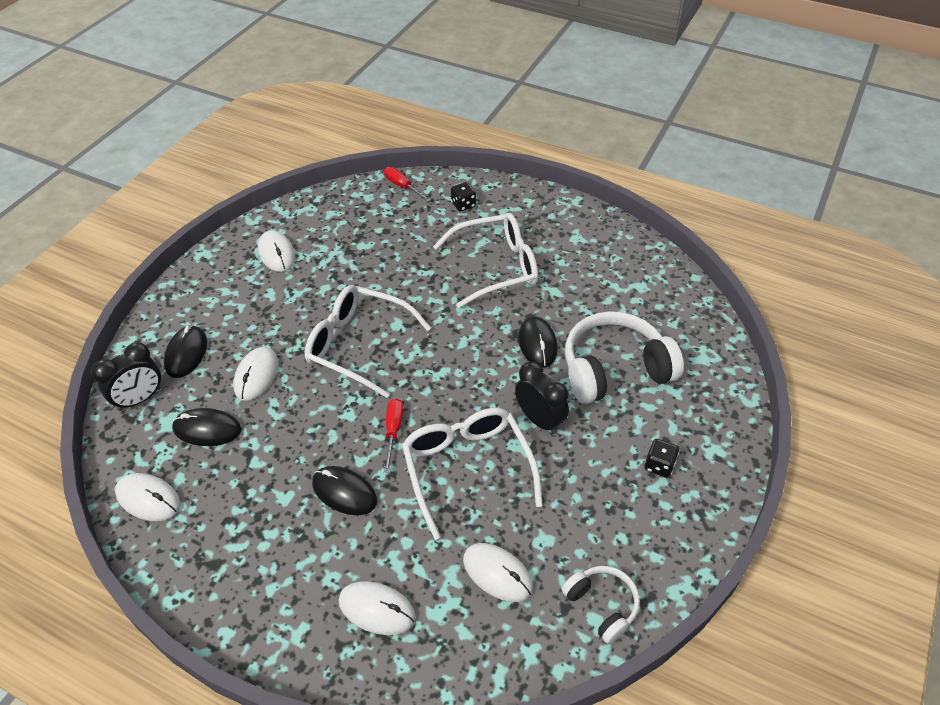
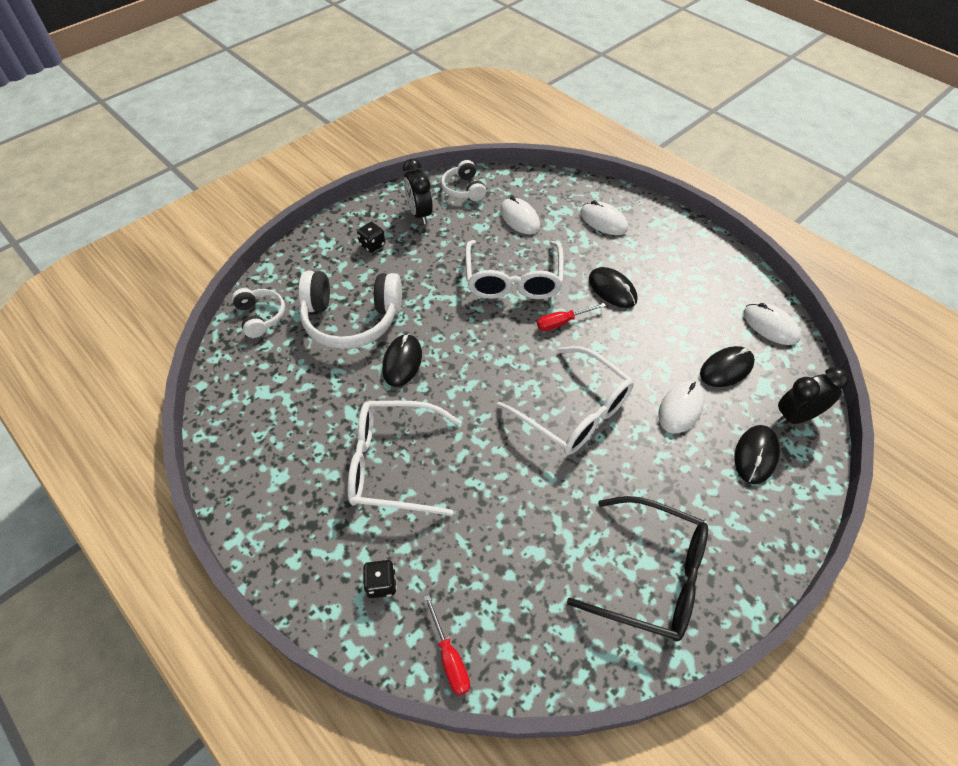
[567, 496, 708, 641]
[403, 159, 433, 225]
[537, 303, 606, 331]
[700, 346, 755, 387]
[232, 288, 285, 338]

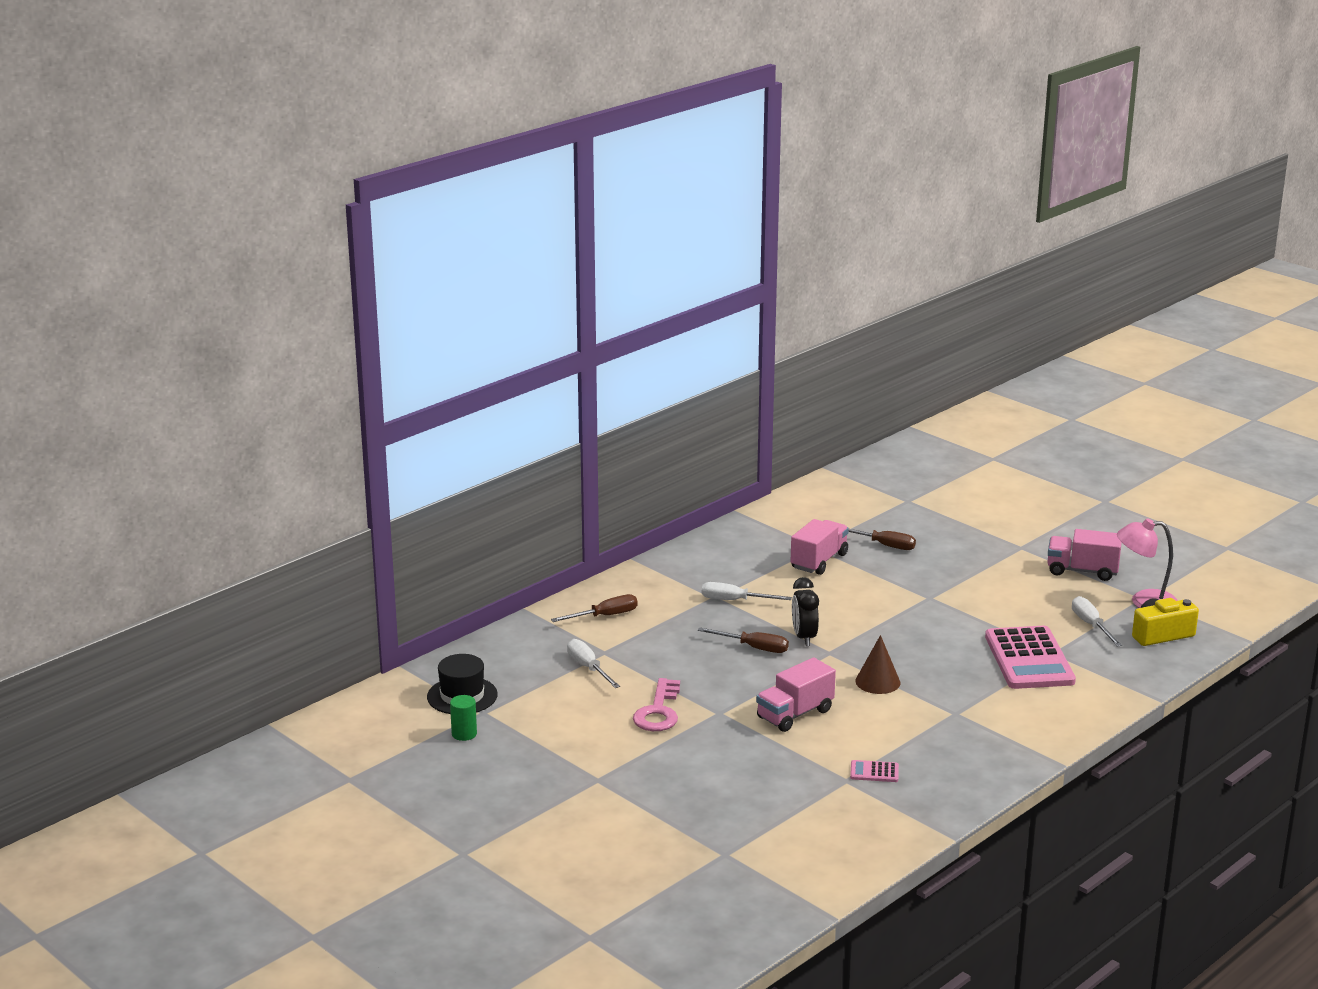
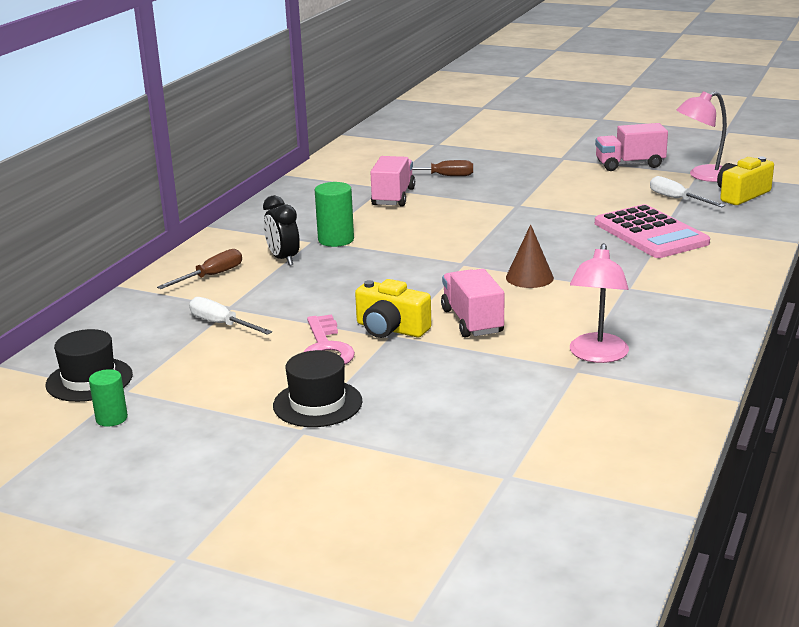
[263, 195, 300, 266]
[315, 182, 354, 247]
[698, 627, 789, 653] (first image)
[441, 269, 504, 338]
[570, 243, 629, 363]
[355, 279, 431, 338]
[273, 350, 362, 427]

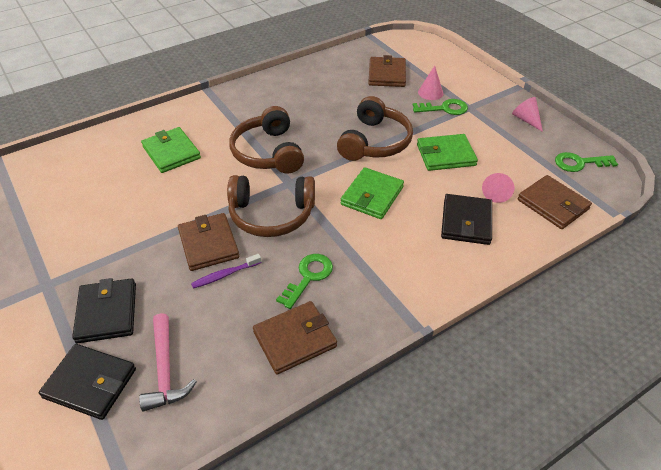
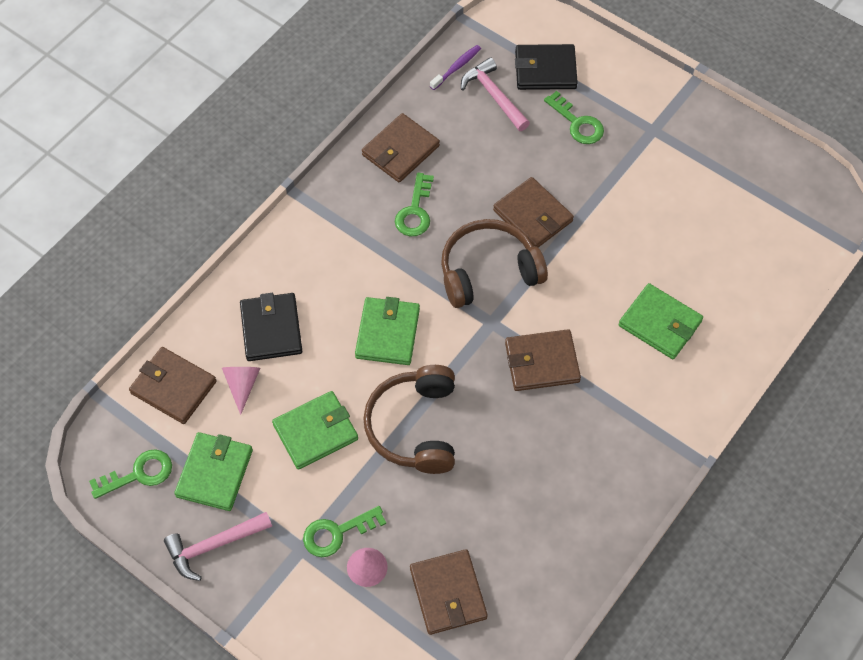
[164, 512, 272, 581]
[505, 329, 581, 391]
[430, 45, 481, 90]
[544, 91, 604, 144]
[174, 432, 253, 511]

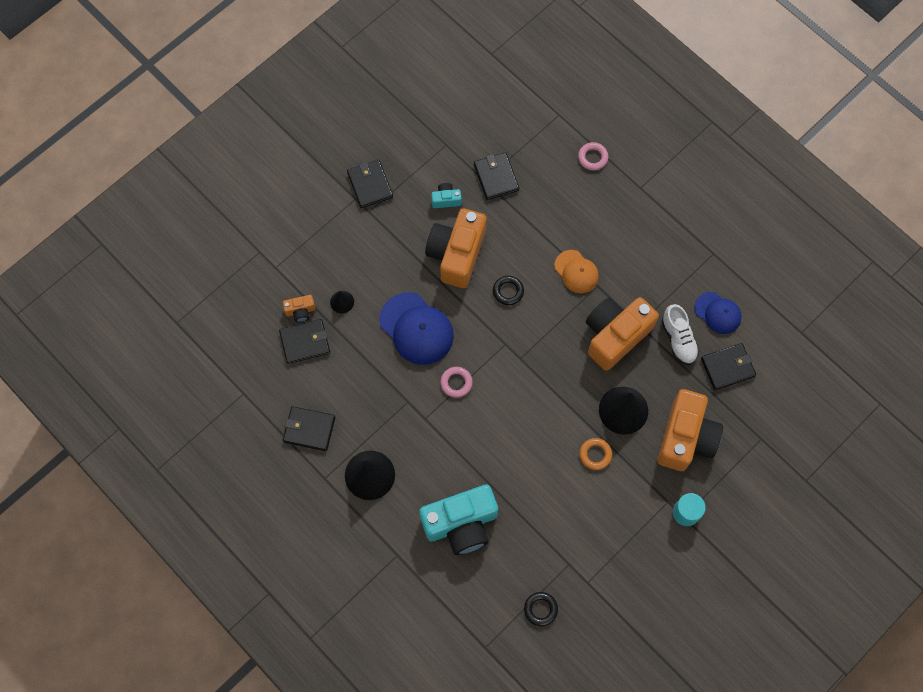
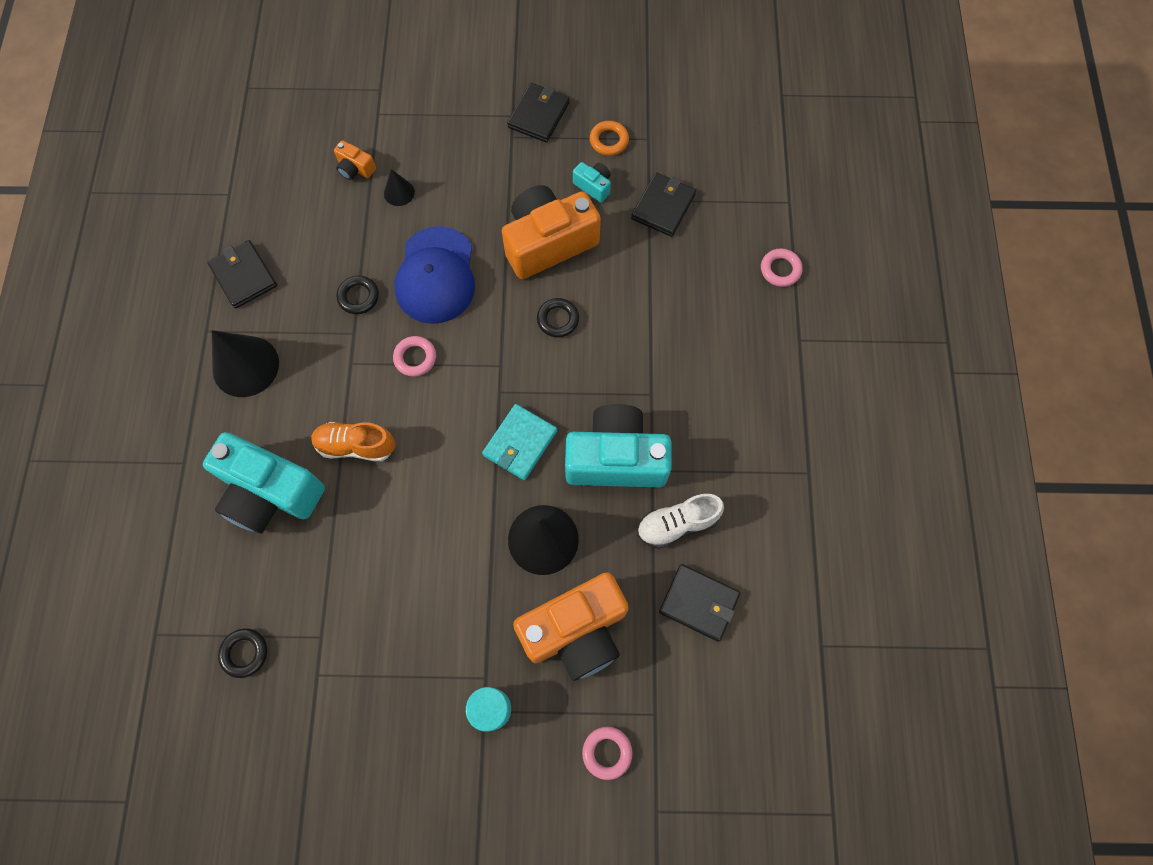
[554, 250, 599, 293] (first image)
[694, 292, 742, 334] (first image)
[565, 404, 672, 487]
[637, 494, 724, 549]
[279, 319, 330, 364] (first image)
[590, 121, 629, 156]
[337, 276, 379, 314]
[482, 404, 557, 480]
[311, 422, 395, 461]
[582, 727, 632, 780]

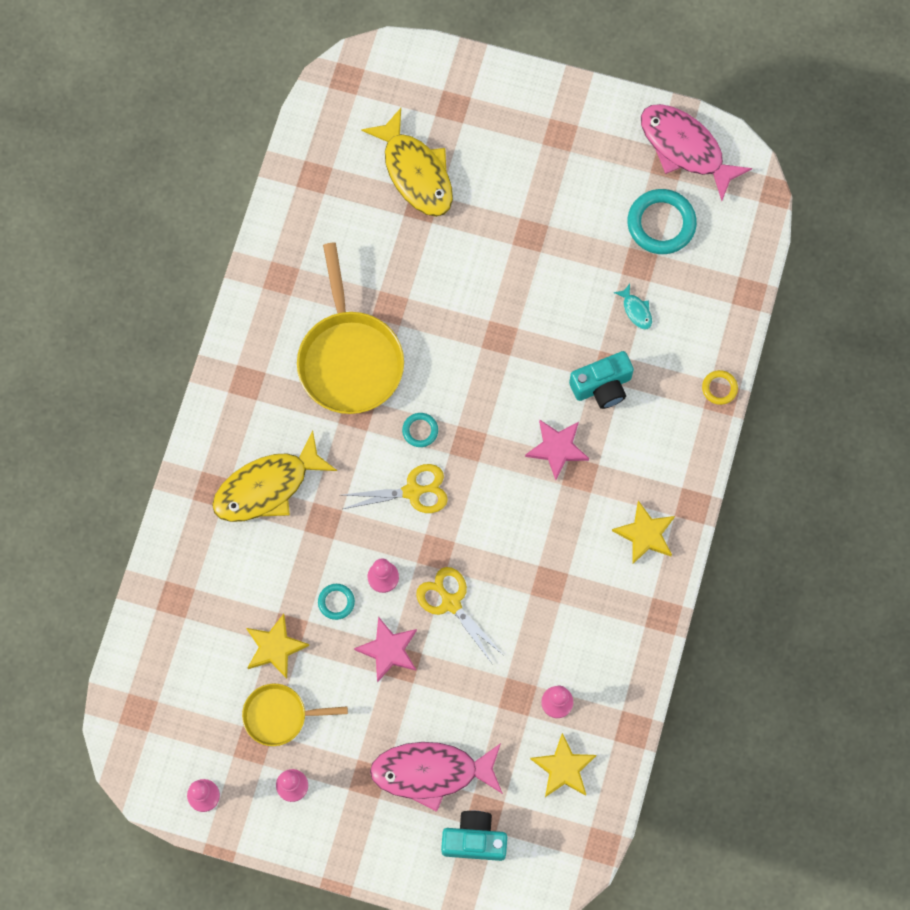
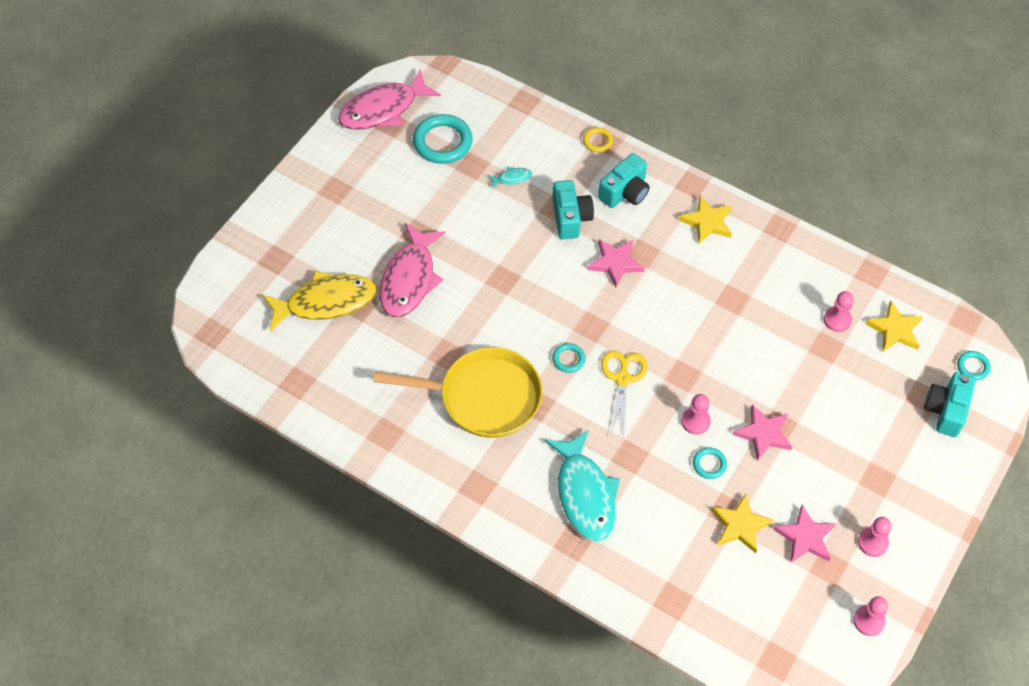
[545, 430, 620, 542]
[416, 567, 502, 663] (first image)
[773, 505, 836, 563]
[379, 223, 445, 317]
[598, 153, 650, 208]
[957, 351, 991, 380]

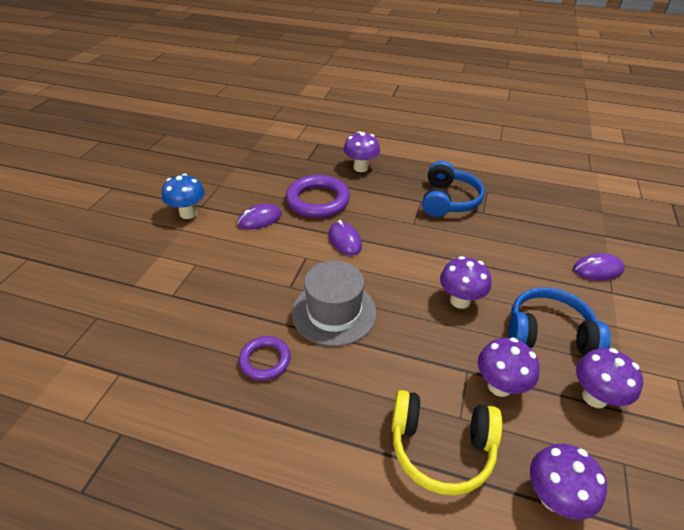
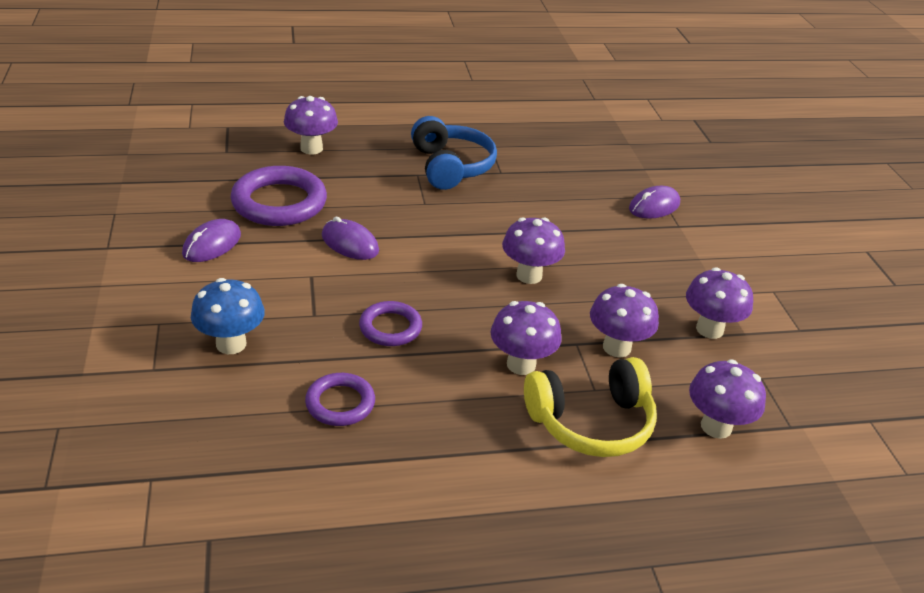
[191, 278, 265, 354]
[359, 301, 422, 346]
[508, 287, 611, 356] (first image)
[490, 301, 562, 375]

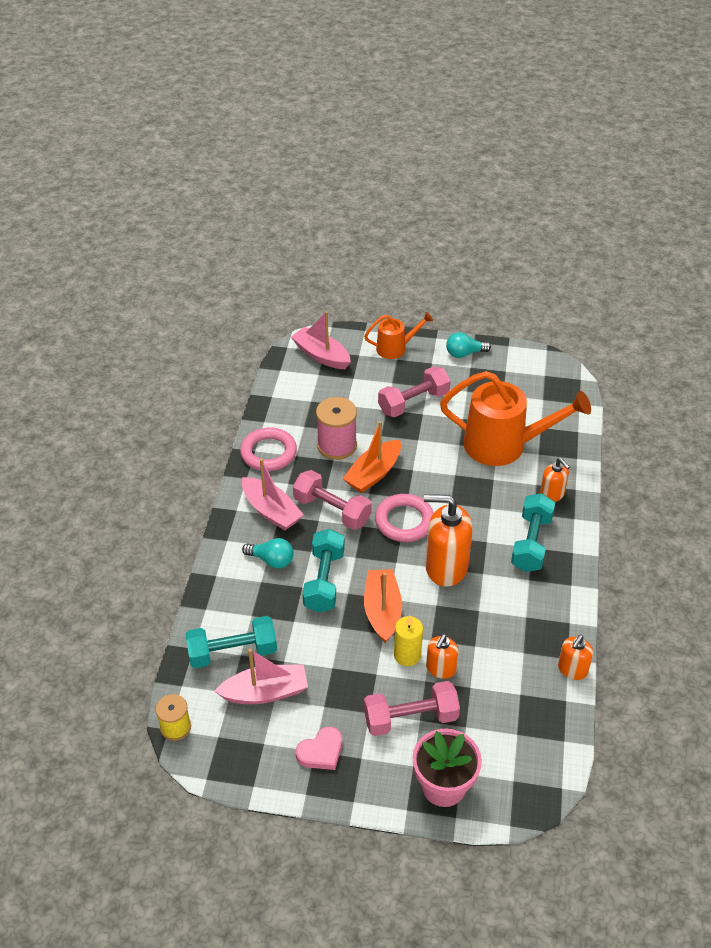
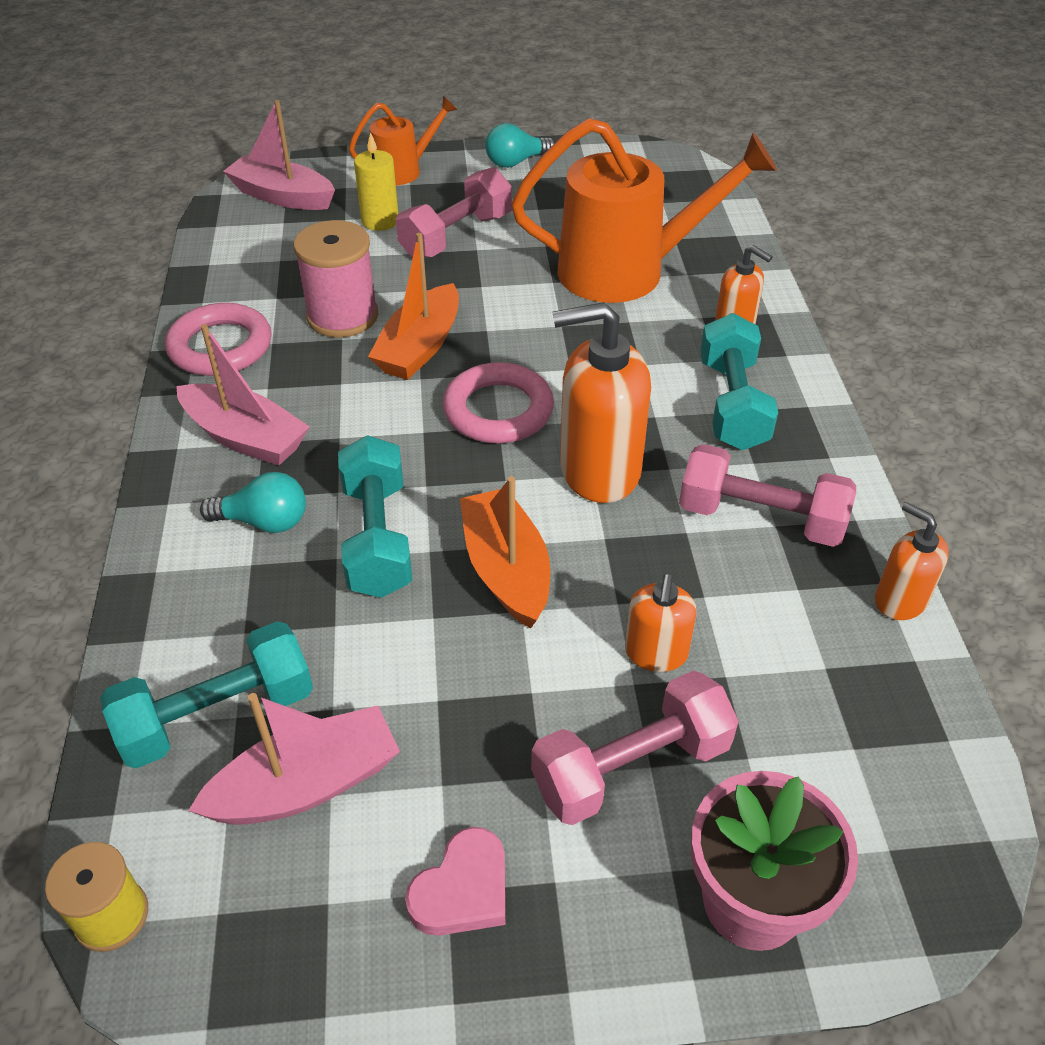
[679, 444, 856, 547]
[354, 132, 399, 231]
[875, 502, 949, 620]

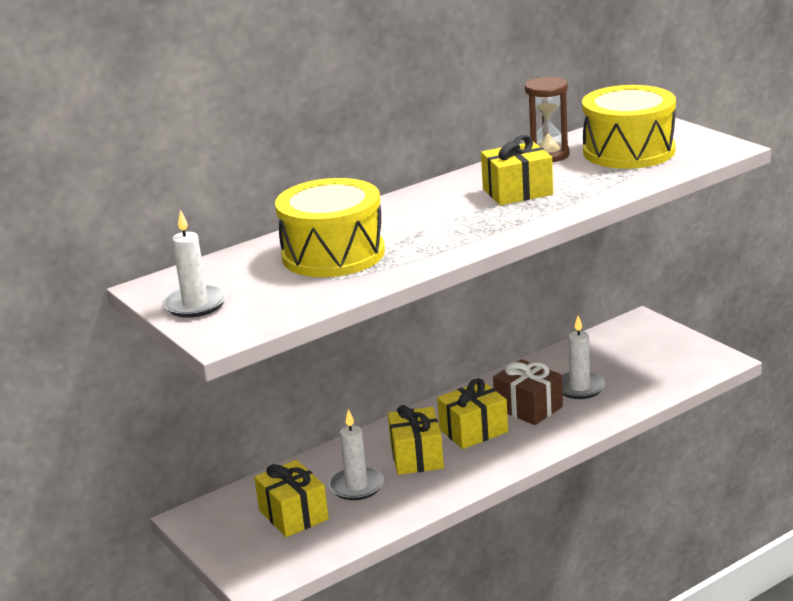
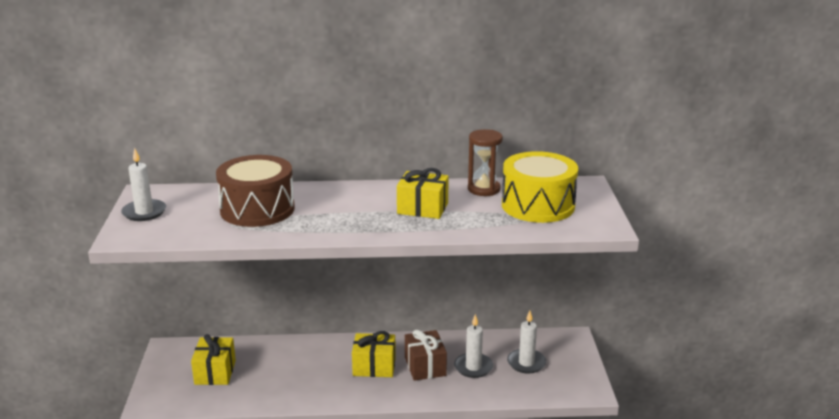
[216, 155, 295, 227]
[388, 405, 444, 475] (first image)
[507, 311, 546, 373]

